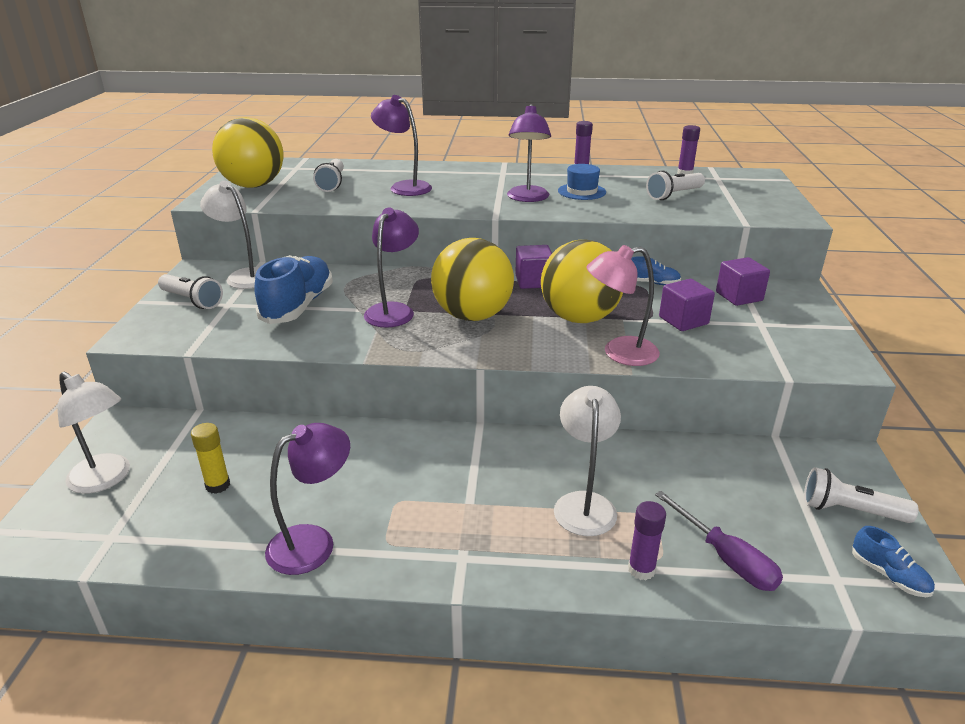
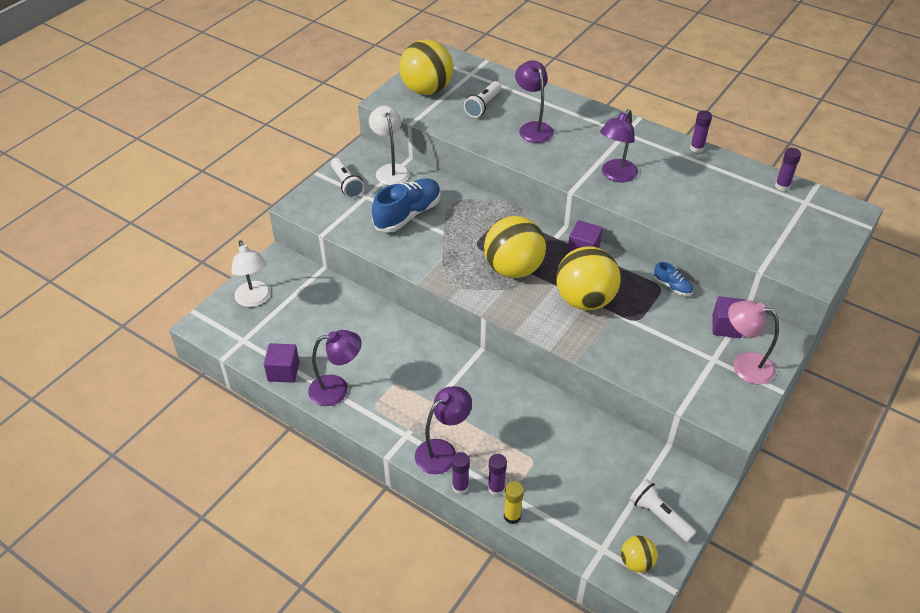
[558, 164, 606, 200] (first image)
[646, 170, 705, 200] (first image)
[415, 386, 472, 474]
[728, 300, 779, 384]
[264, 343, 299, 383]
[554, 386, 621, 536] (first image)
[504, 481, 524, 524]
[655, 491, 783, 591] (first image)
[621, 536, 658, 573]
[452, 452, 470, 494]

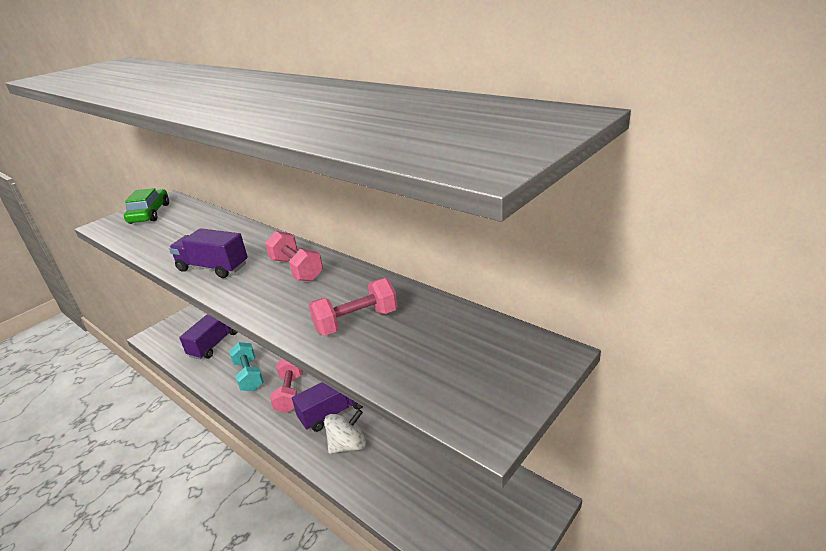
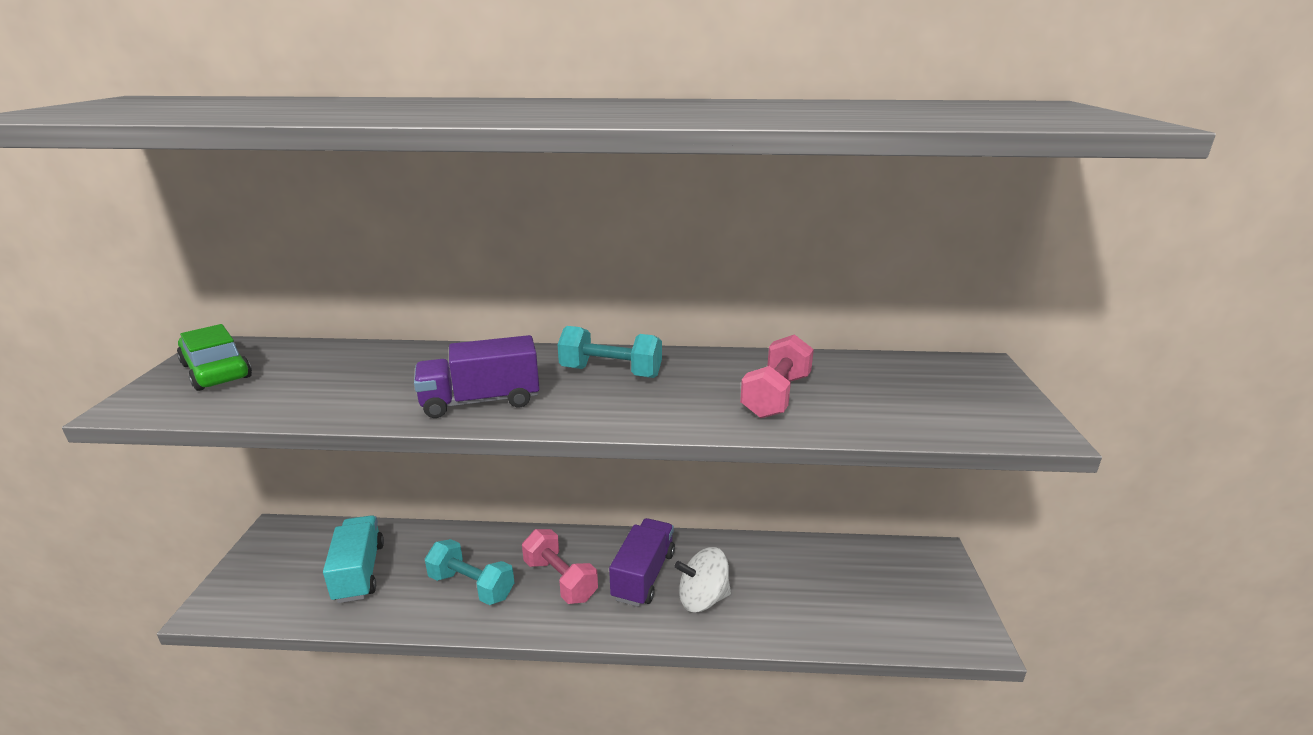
[557, 326, 662, 378]
[323, 515, 384, 603]
[675, 547, 731, 612]

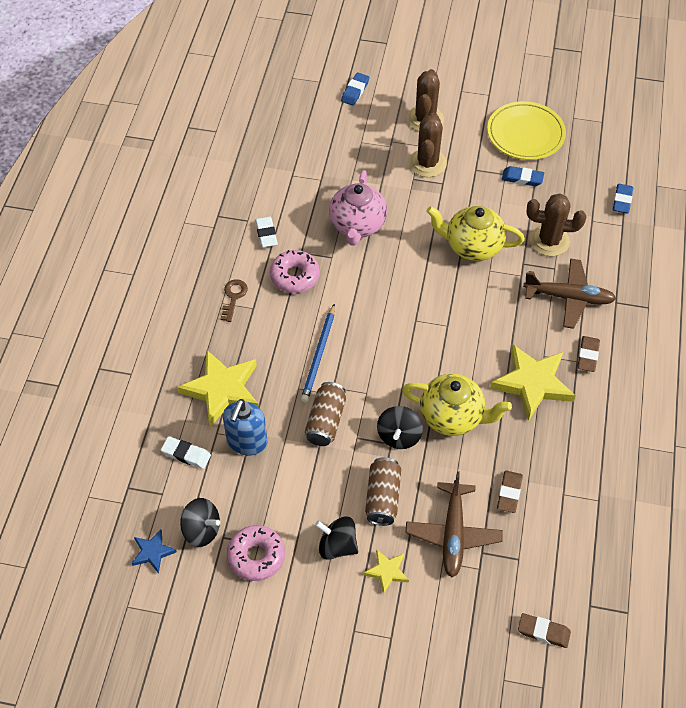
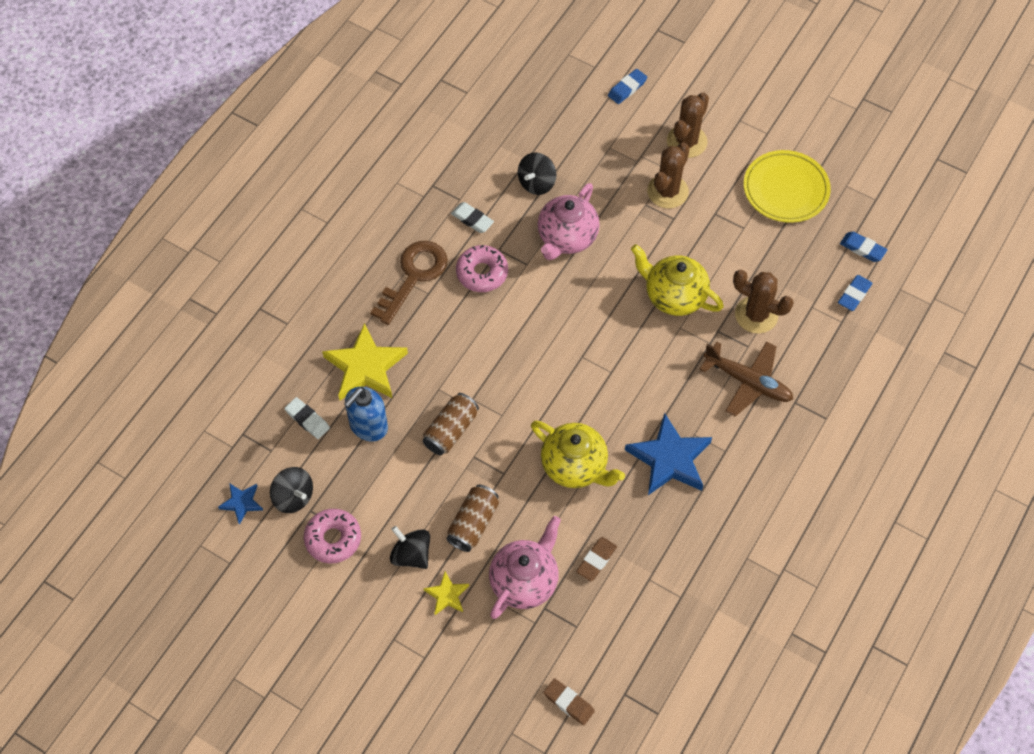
[840, 232, 887, 262]
[451, 202, 494, 233]
[370, 241, 448, 325]
[301, 304, 335, 403] (first image)
[577, 336, 600, 372] (first image)
[625, 413, 712, 495]
[518, 152, 556, 195]
[489, 516, 561, 619]

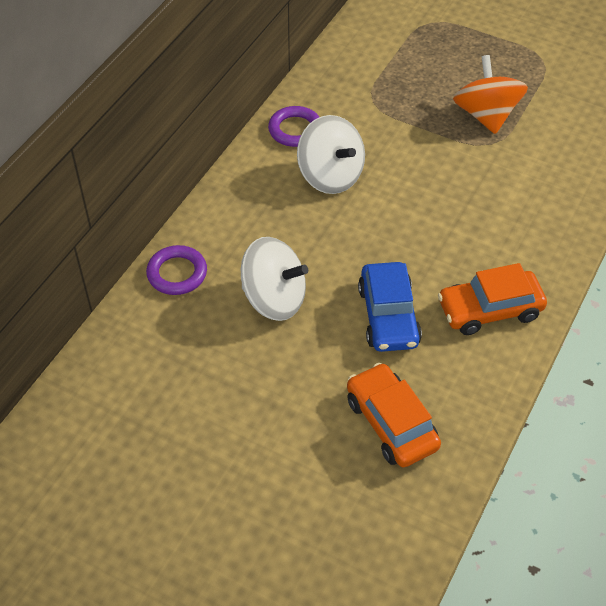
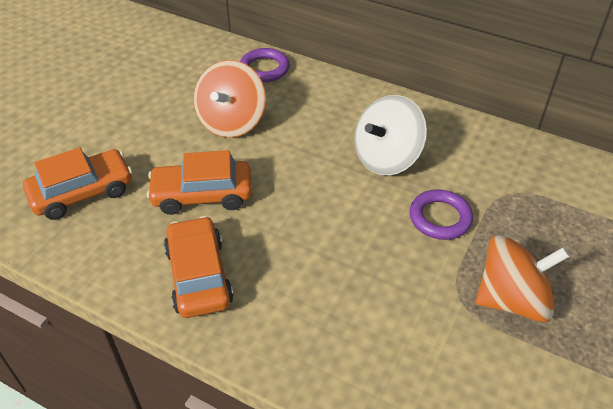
[410, 189, 473, 240]
[194, 60, 266, 138]
[147, 150, 252, 215]

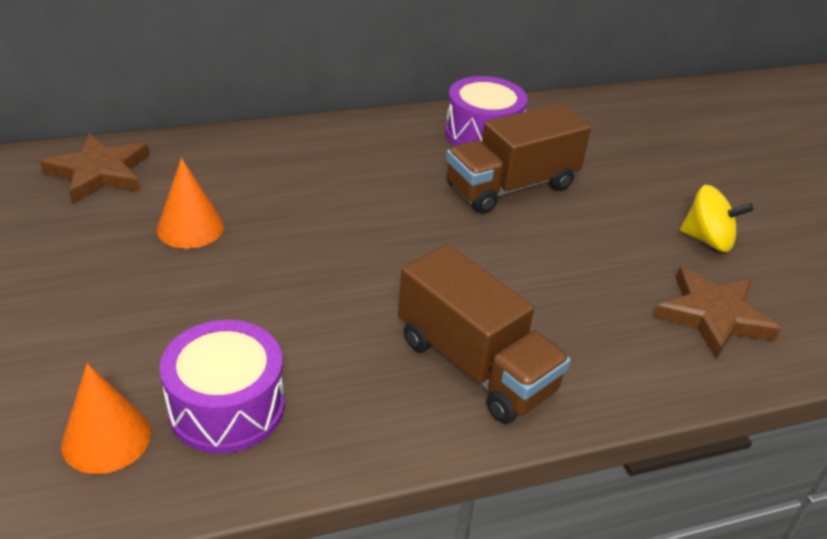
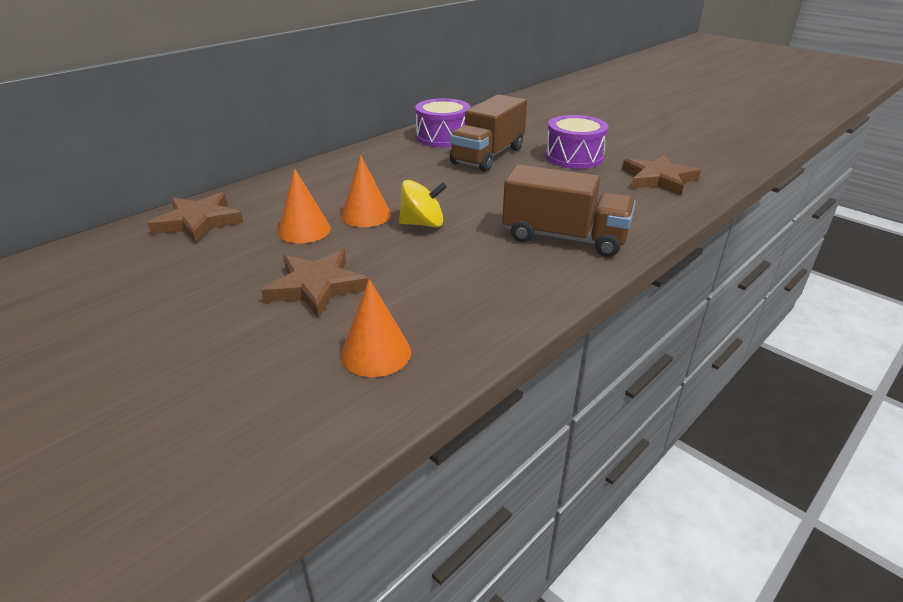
[399, 180, 447, 227]
[545, 115, 608, 169]
[341, 155, 391, 227]
[261, 249, 369, 318]

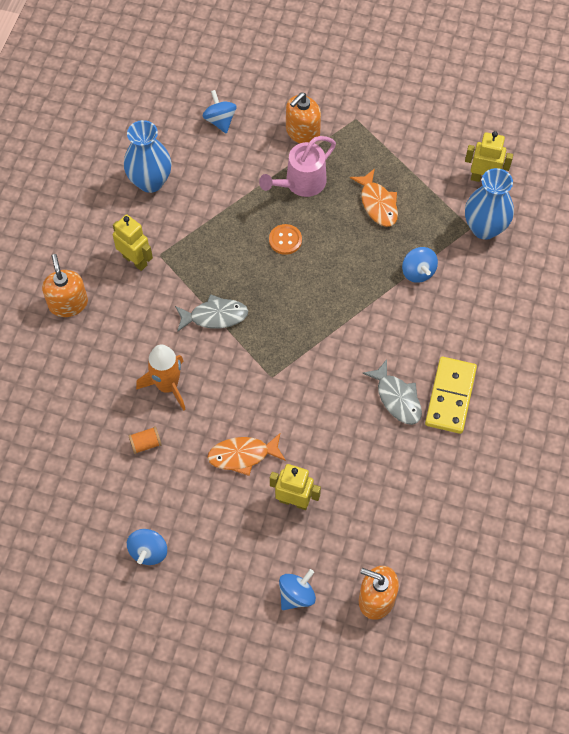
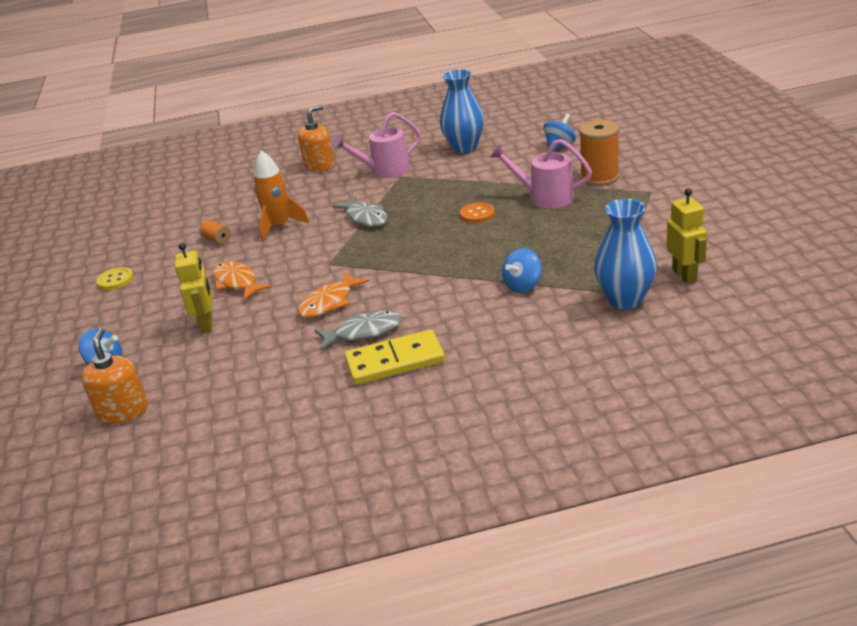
[579, 120, 619, 186]
[298, 272, 369, 318]
[332, 112, 421, 178]
[315, 311, 402, 351]
[96, 267, 133, 290]

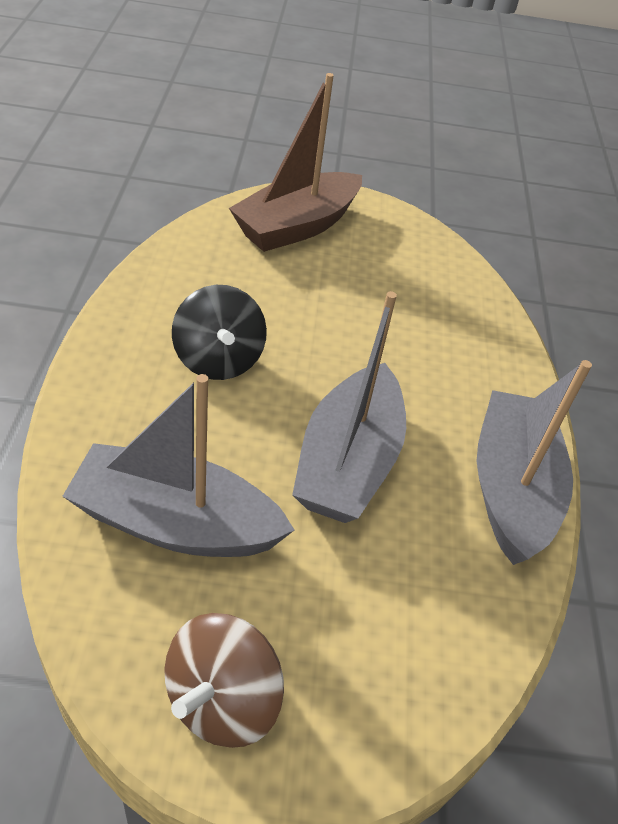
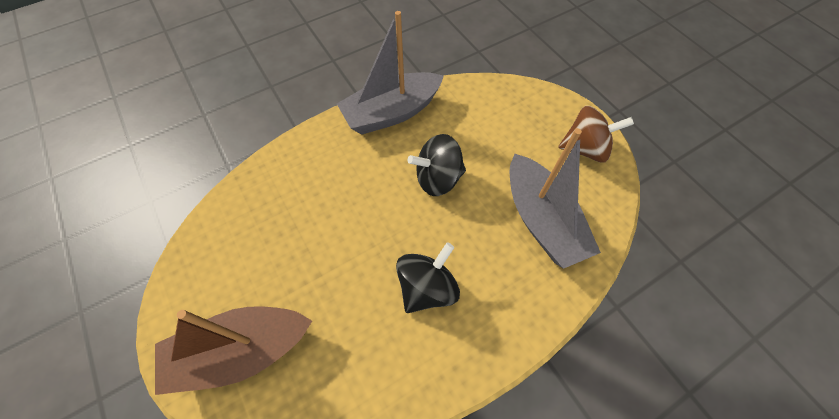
[155, 306, 312, 395]
[408, 134, 466, 196]

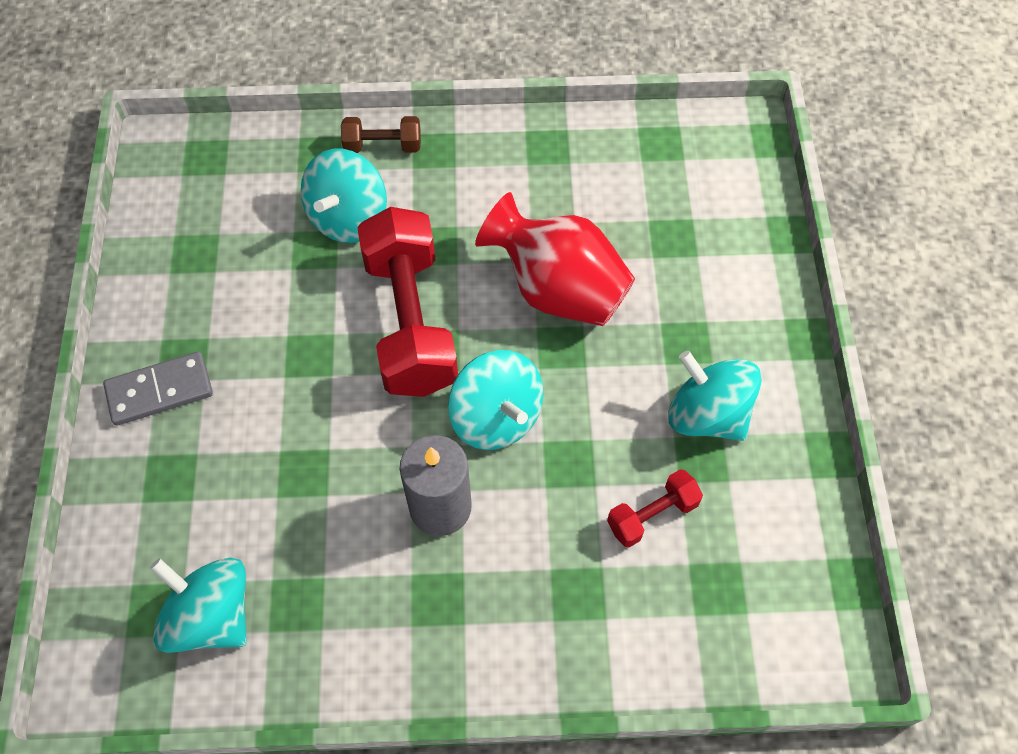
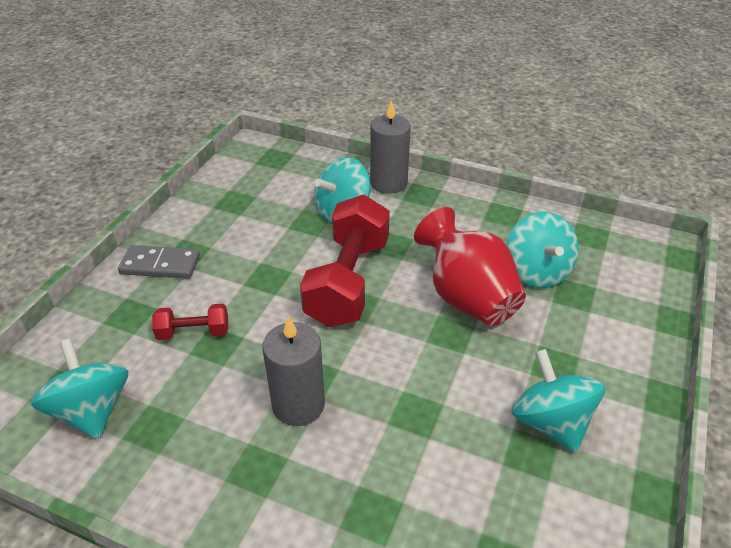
[370, 100, 411, 194]
[506, 212, 579, 288]
[152, 304, 228, 340]

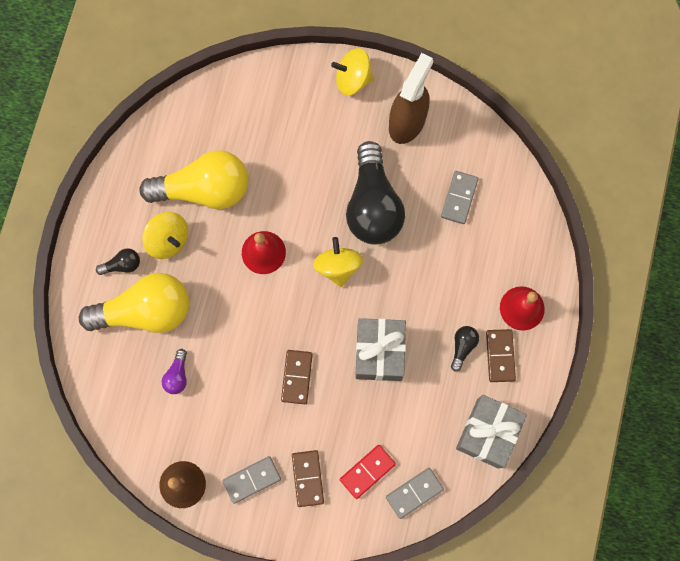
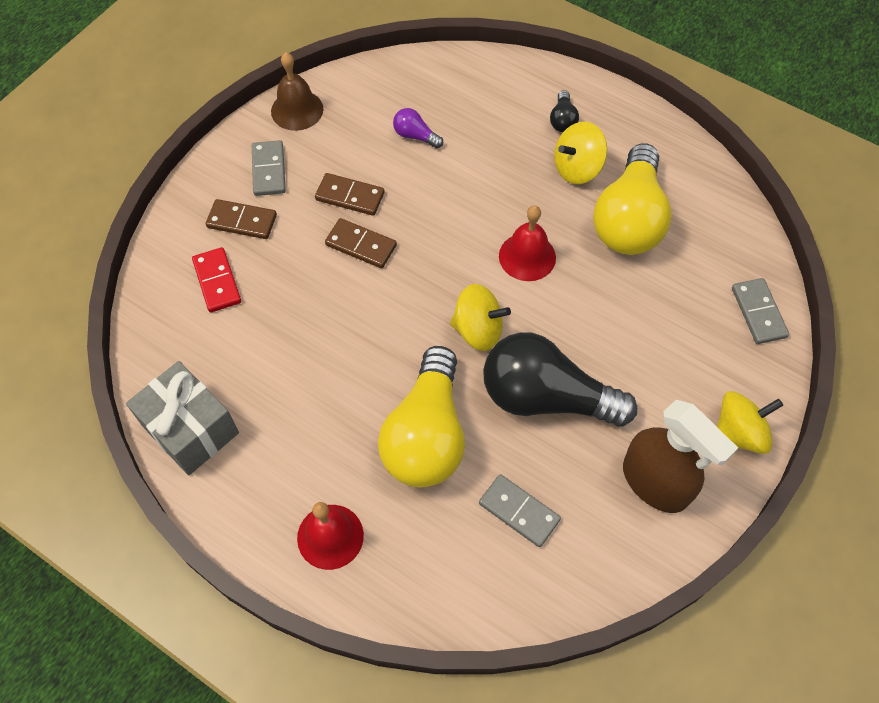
[717, 391, 783, 454]
[378, 346, 465, 487]
[355, 318, 406, 381] (first image)
[451, 326, 479, 372] (first image)
[315, 173, 385, 216]
[732, 278, 789, 344]

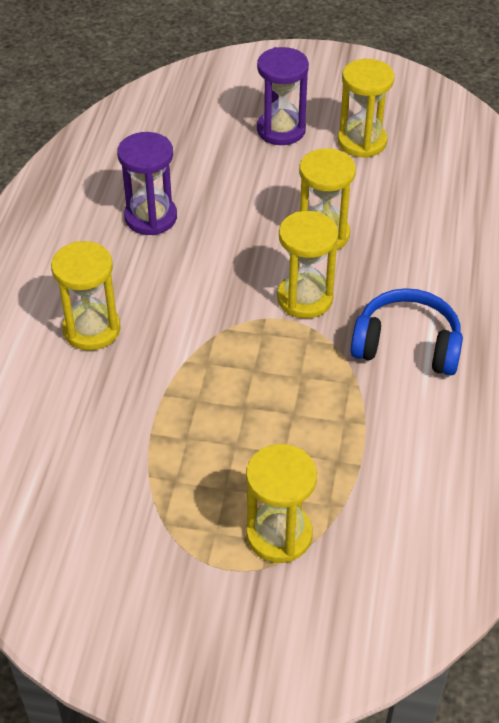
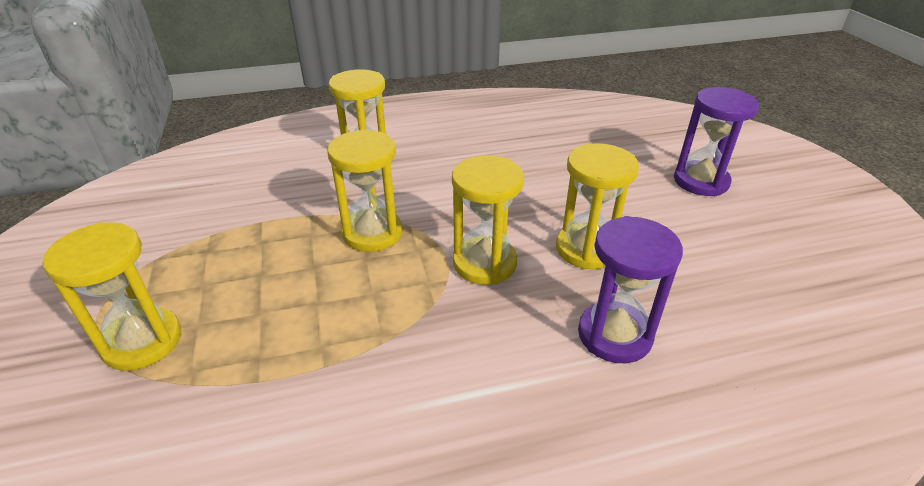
[327, 129, 403, 252]
[578, 216, 683, 363]
[351, 288, 463, 376] (first image)

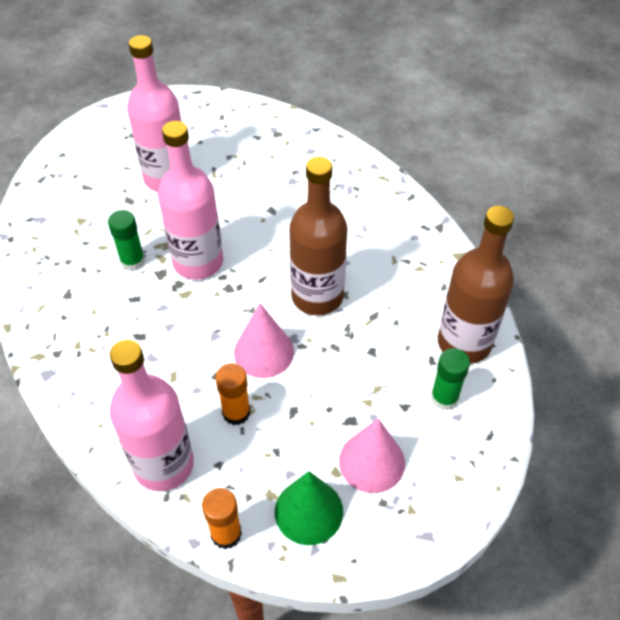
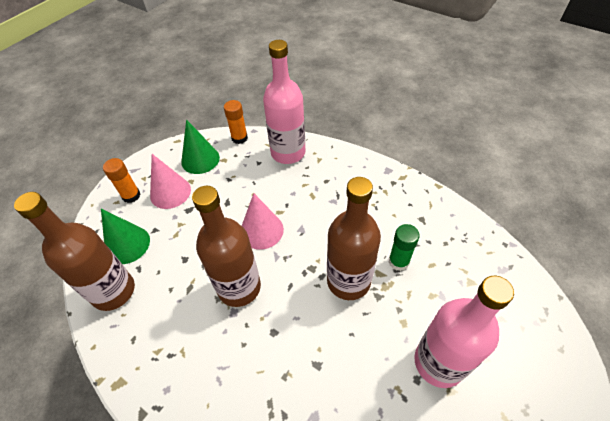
[327, 177, 381, 300]
[101, 209, 150, 264]
[103, 158, 141, 203]

